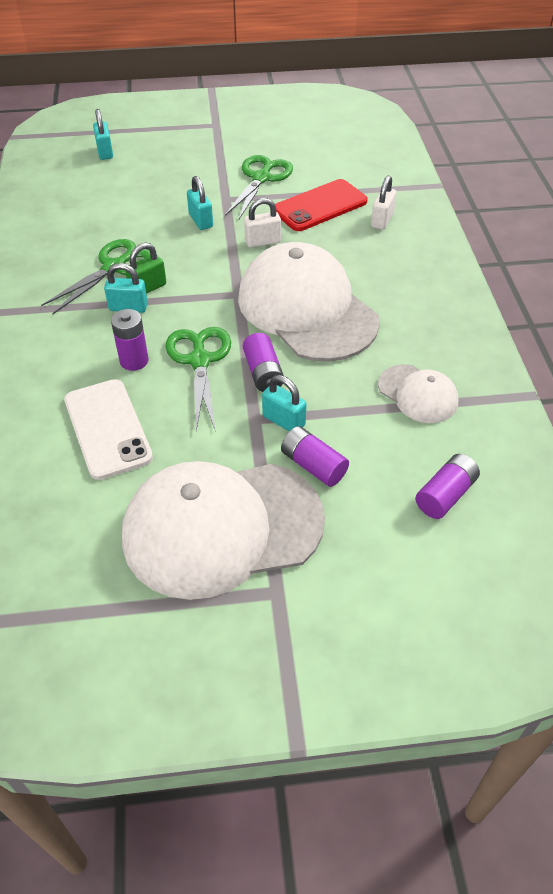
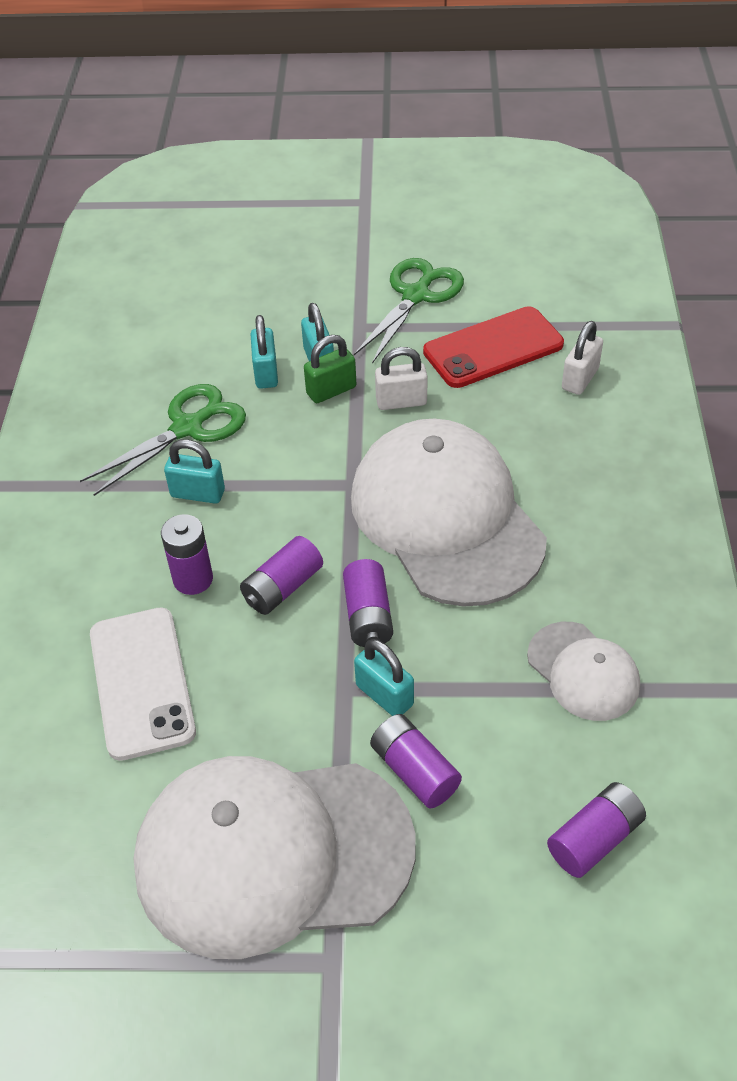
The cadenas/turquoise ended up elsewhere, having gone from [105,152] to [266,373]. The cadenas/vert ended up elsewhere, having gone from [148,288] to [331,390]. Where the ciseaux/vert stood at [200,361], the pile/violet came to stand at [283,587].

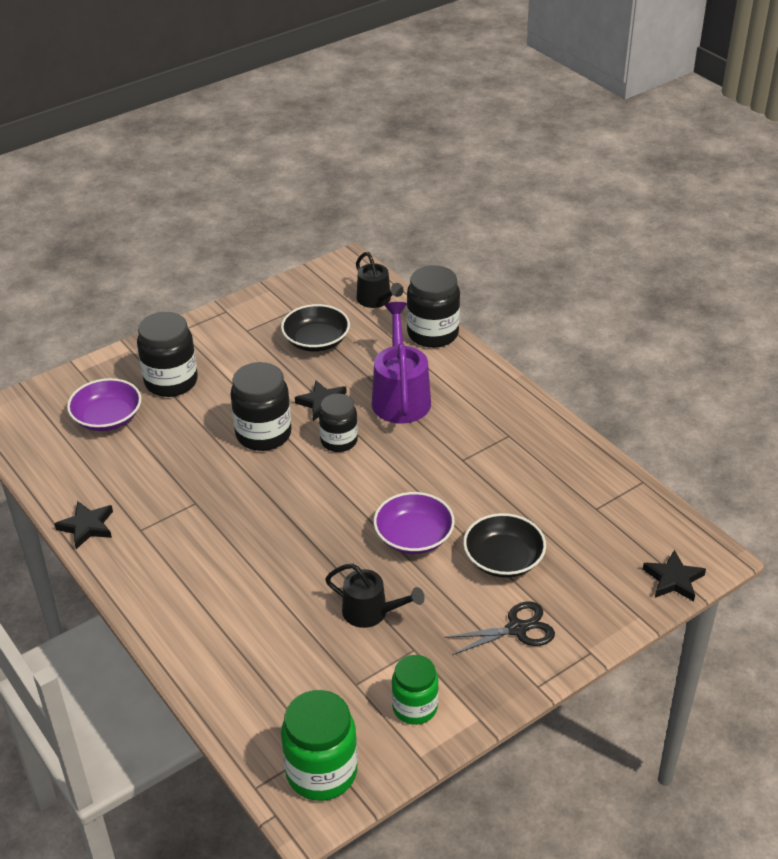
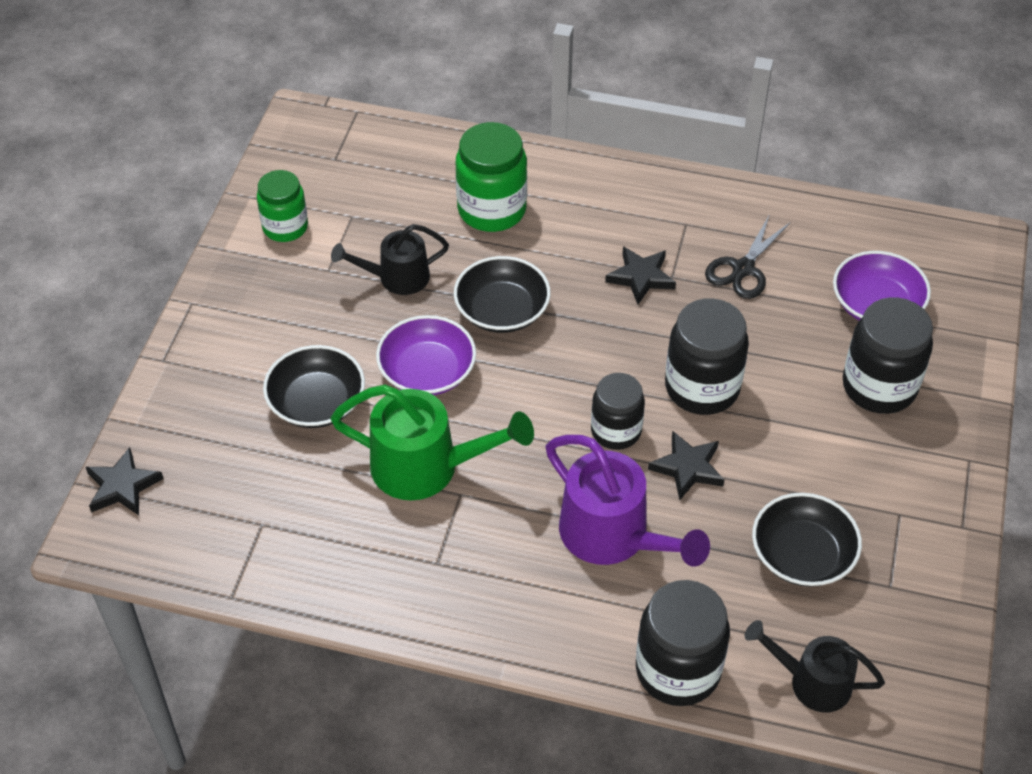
The second view gained the arrosoir/vert at [428,467]. The second view gained the bol/noir at [502,310]. The étoile/noir ended up elsewhere, having gone from [87,527] to [641,277]. The bocal/vert ended up elsewhere, having gone from [321,772] to [492,210]. The ciseaux/noir ended up elsewhere, having gone from [517,629] to [743,269].

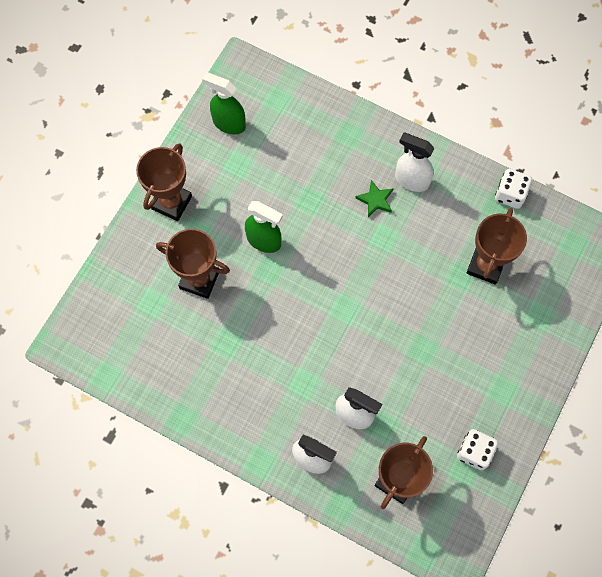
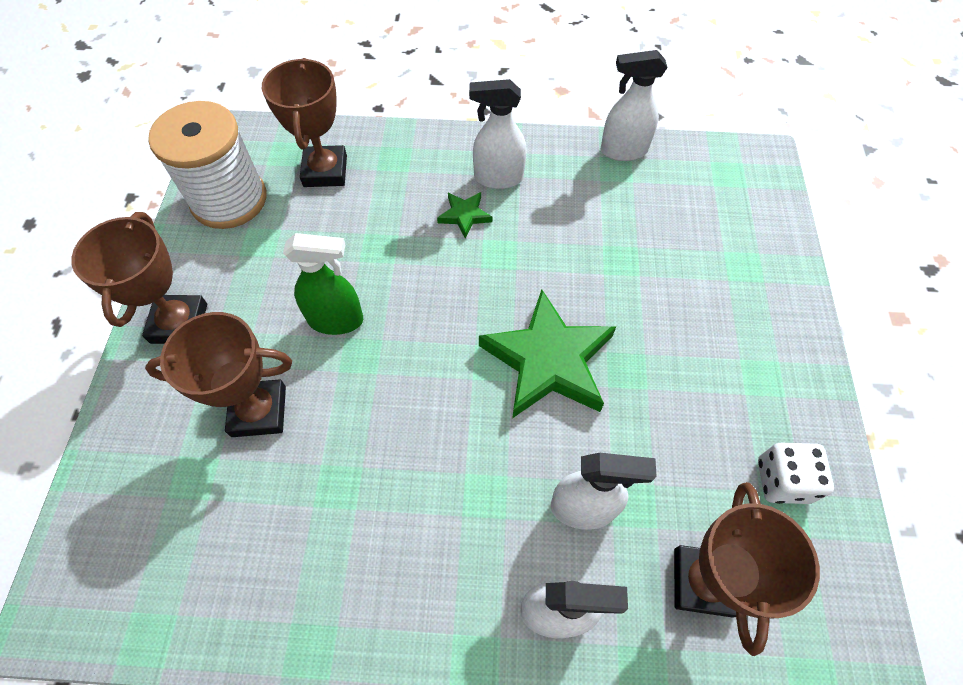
The second view gained the étoile/vert at [548,360]. The trophée/marron ended up elsewhere, having gone from [485,265] to [325,171]. Where the vaporisateur/vert stood at [228,123], the bobine/blanc came to stand at [229,200]. Where the dé/blanc stood at [510,194], the vaporisateur/blanc came to stand at [623,151].

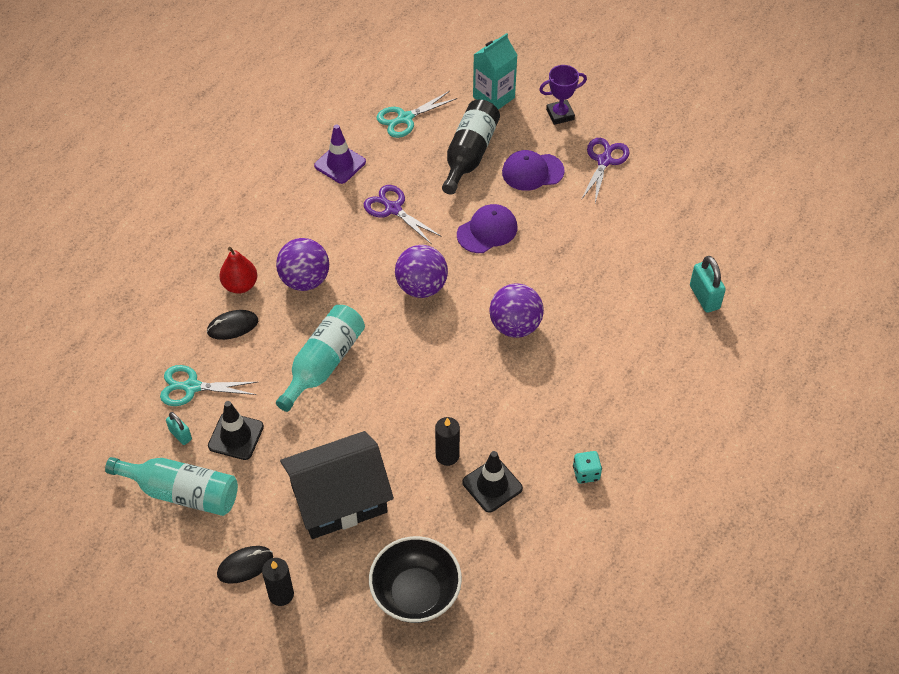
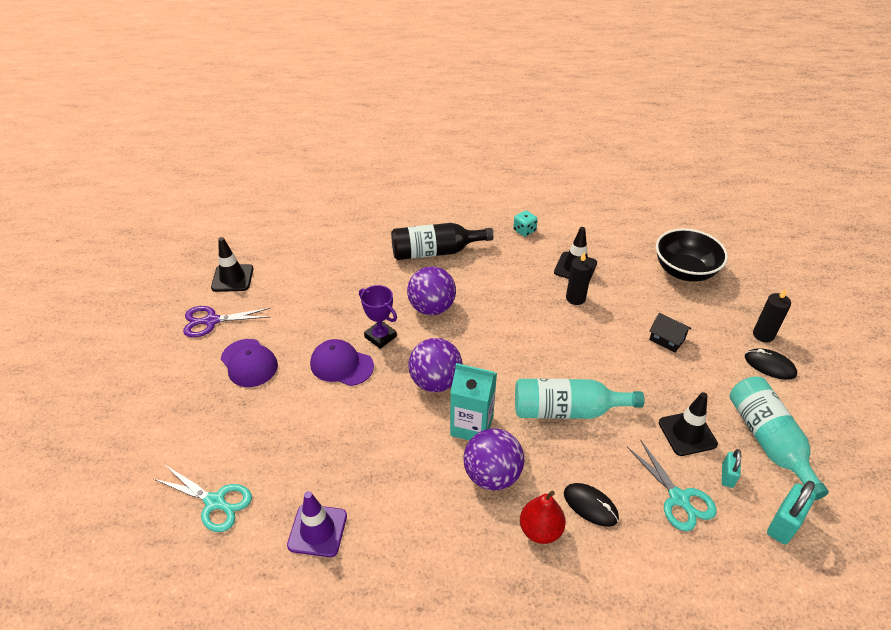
The second view lost the ciseaux/violet at [393,209]. The second view gained the cône de chantier/noir at [232,278]. The bouteille/noir ended up elsewhere, having gone from [469,154] to [435,252]. The brique de lait/turquoise ended up elsewhere, having gone from [493,97] to [471,426]. The trophée/violet ended up elsewhere, having gone from [560,114] to [380,337]. The cadenas/turquoise ended up elsewhere, having gone from [704,297] to [783,524]. The size of the maison/noir at [339,499] changed by a factor of 0.41.

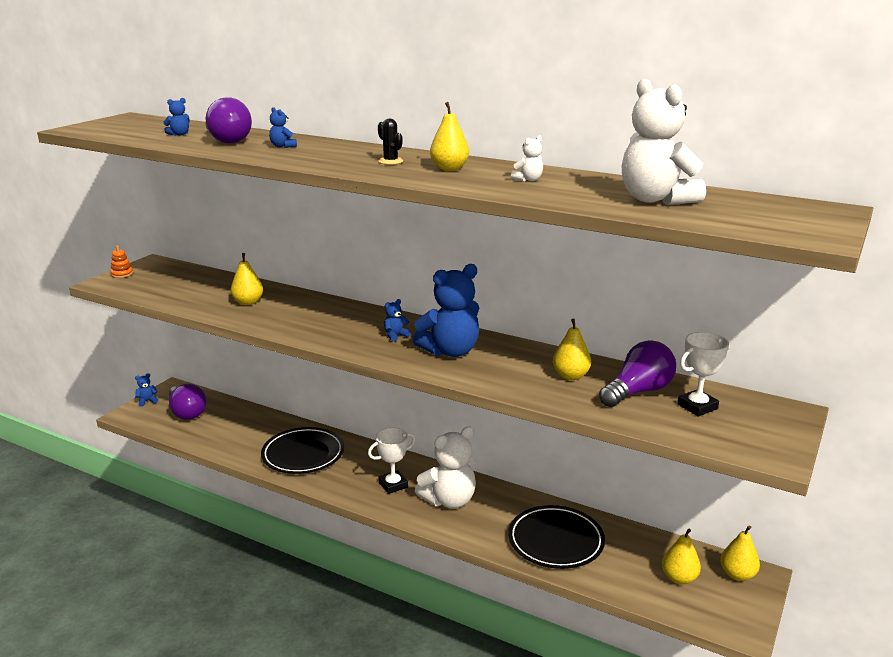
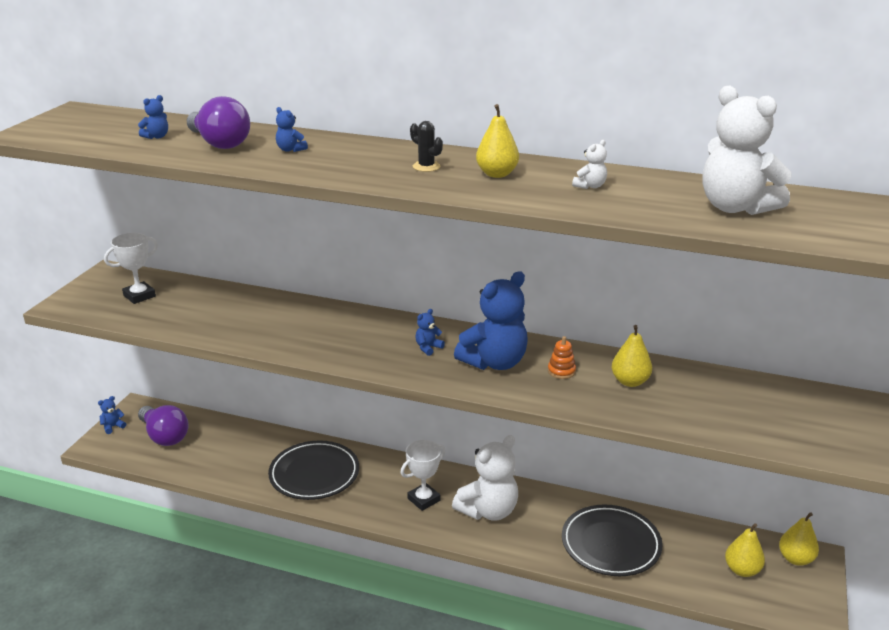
The second view lost the poire/jaune at [248,302]. The second view lost the ampoule/violet at [638,392]. The jouet à empiler/orange ended up elsewhere, having gone from [122,274] to [561,371]. The trophée/blanc ended up elsewhere, having gone from [697,406] to [139,296].

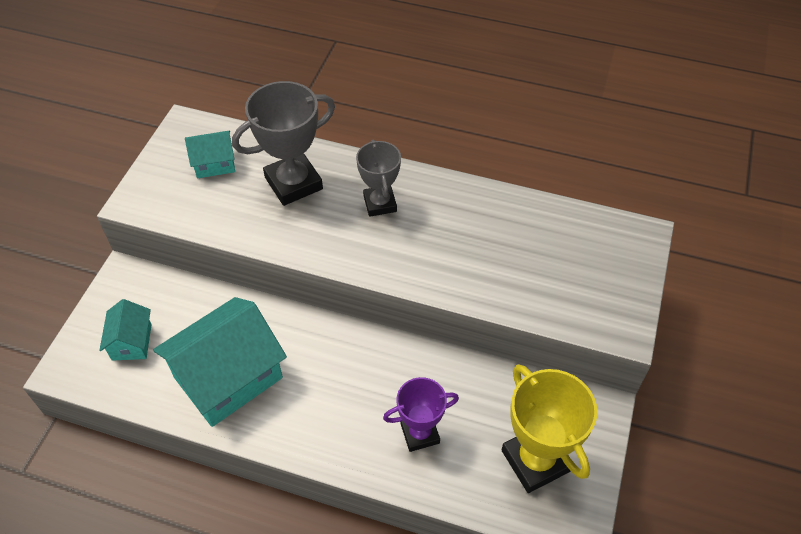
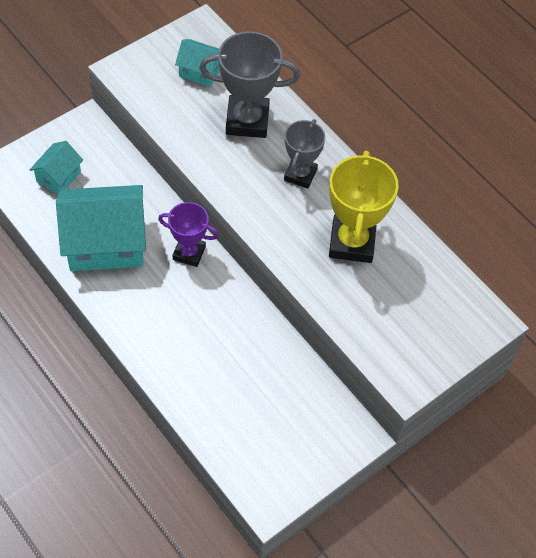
The trophée/violet ended up elsewhere, having gone from [420,433] to [189,253]. The trophée/jaune ended up elsewhere, having gone from [535,461] to [351,242].

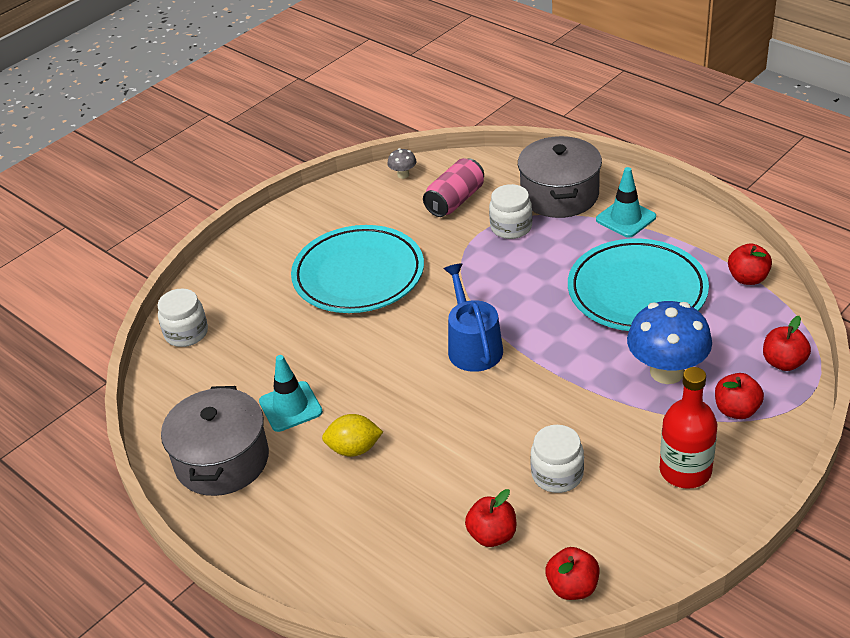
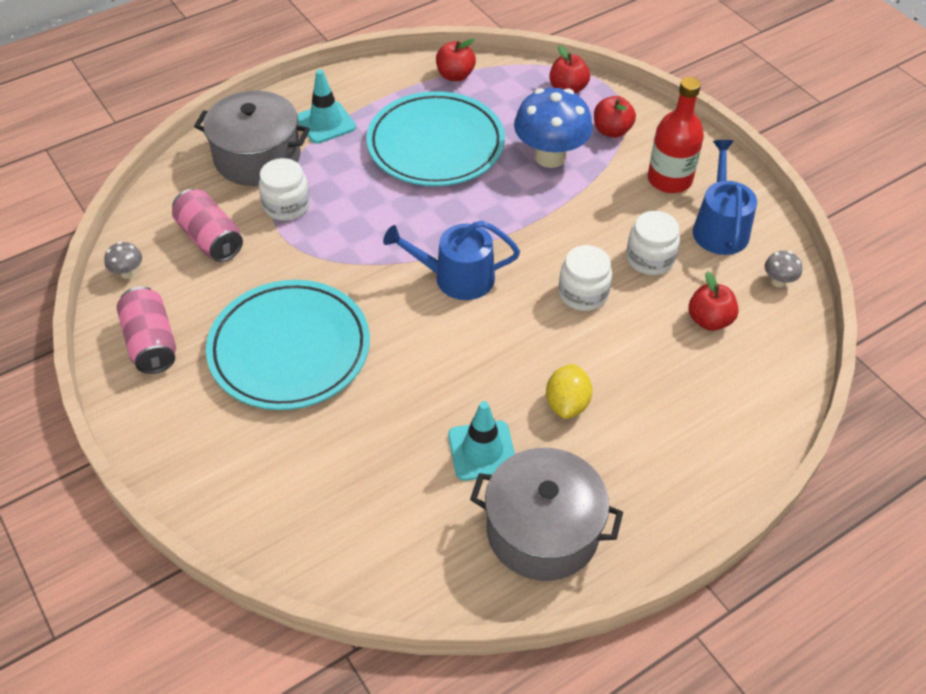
The second view gained the canette/rose at [151,343]. The second view gained the arrosoir/bleu at [719,227]. The bocal/blanc ended up elsewhere, having gone from [186,333] to [583,294]. Where the pomme/rouge stood at [572,587], the champignon/gris came to stand at [778,281].

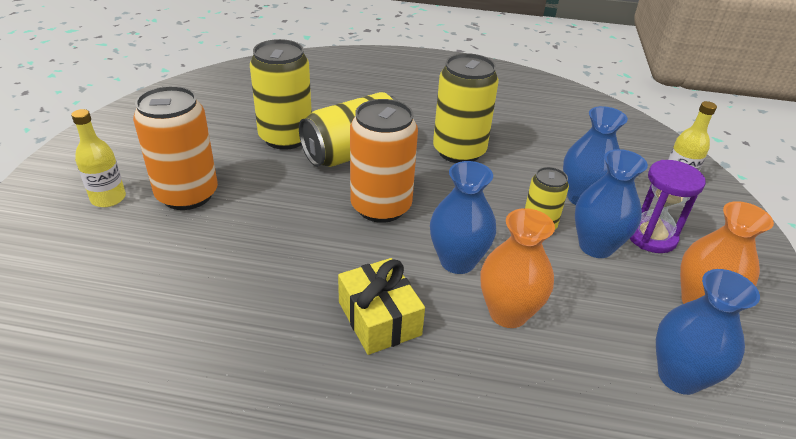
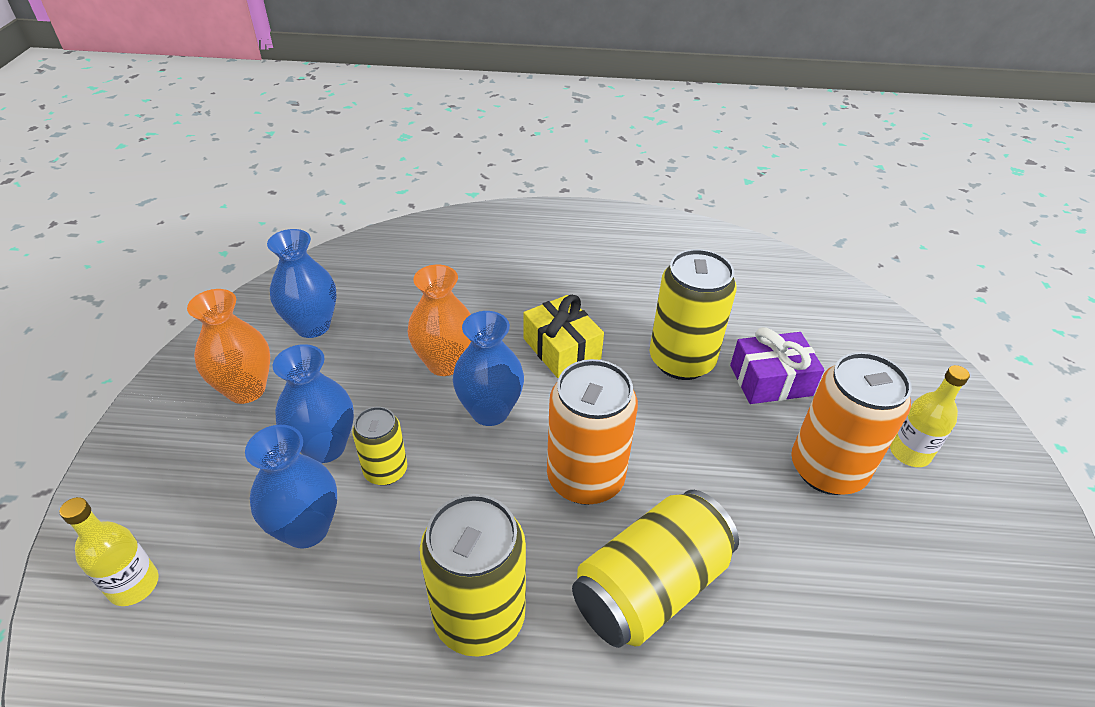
The second view lost the sablier/violet at [651,237]. The second view gained the cadeau/violet at [770,380]. The canette/jaune ended up elsewhere, having gone from [285,138] to [681,360].

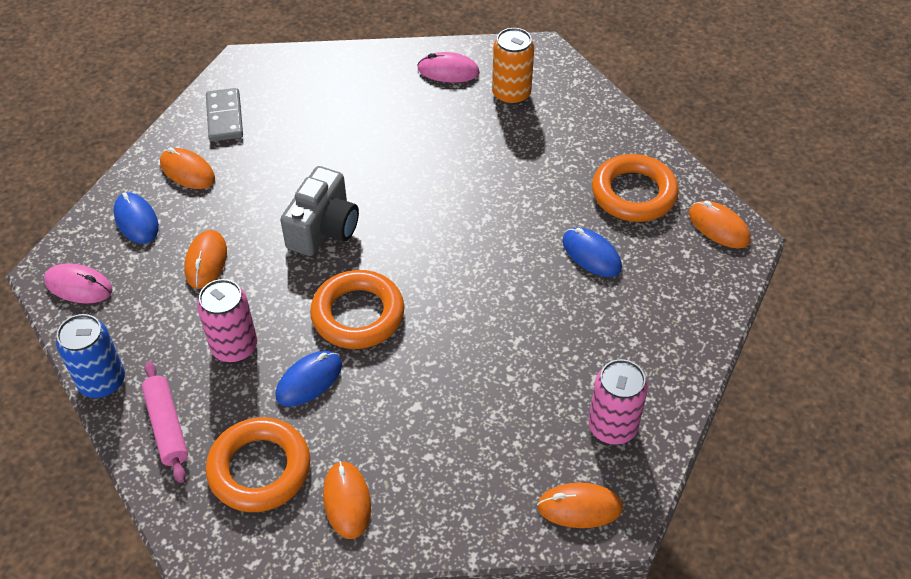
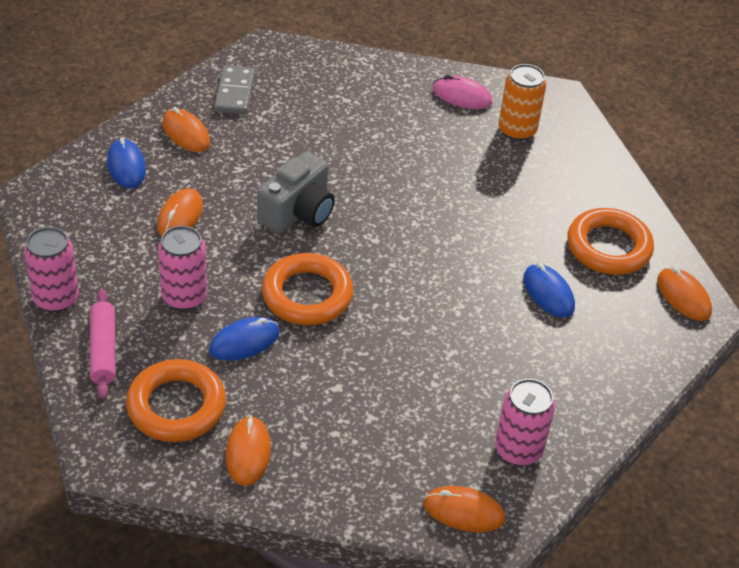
The second view lost the souris/rose at [78,286]. What was the canette/bleu at [102,381] turned into the canette/rose at [56,298].

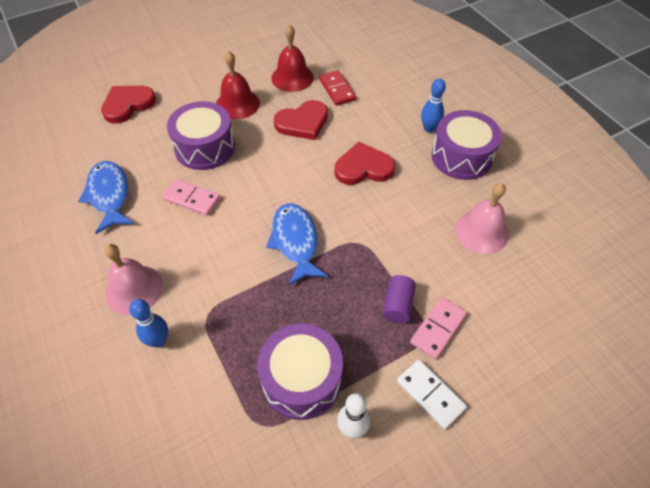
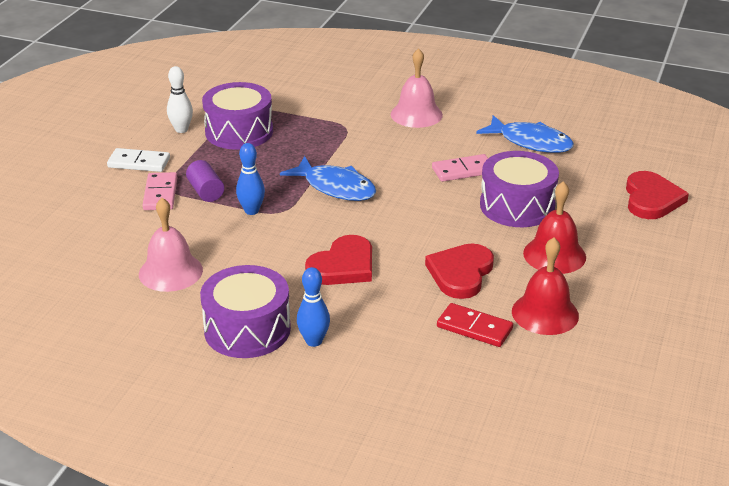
The quille/bleu ended up elsewhere, having gone from [158,340] to [251,211].

